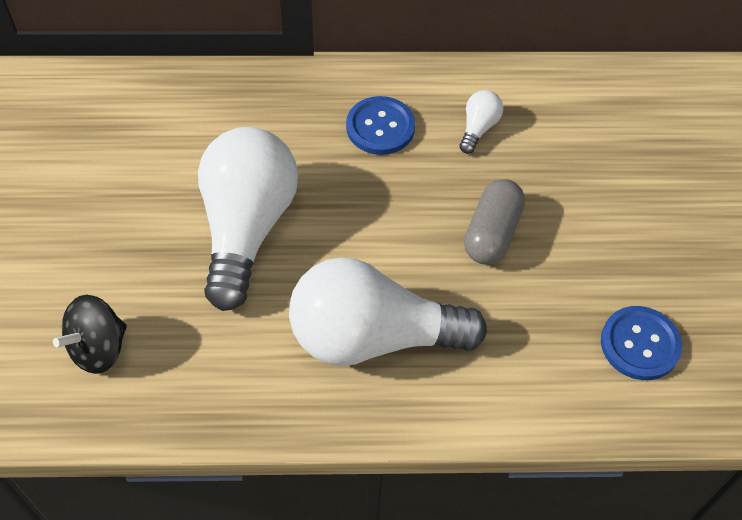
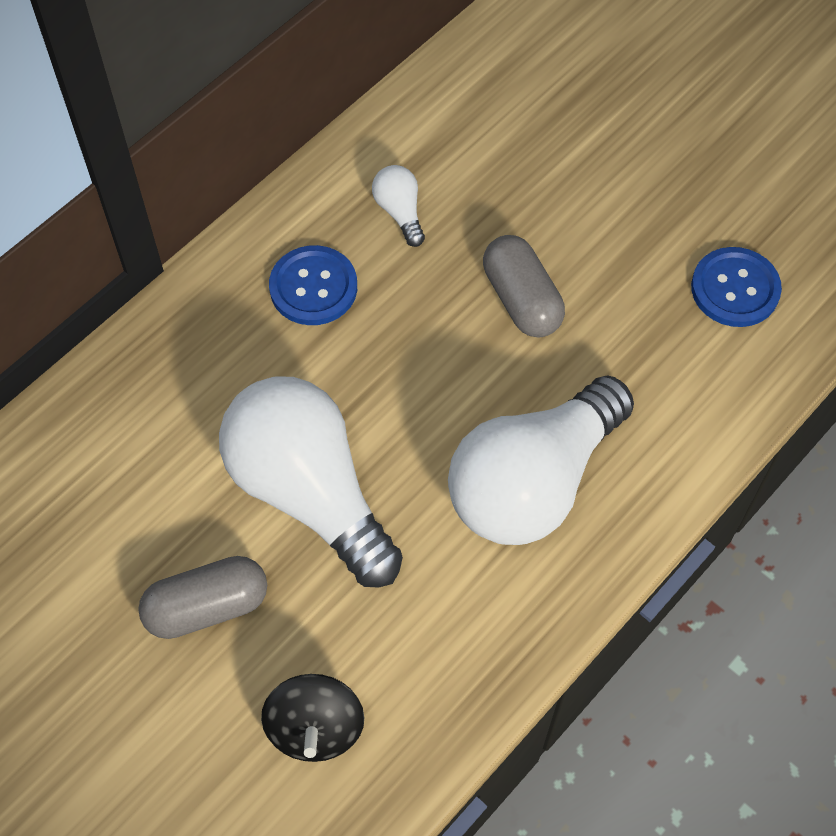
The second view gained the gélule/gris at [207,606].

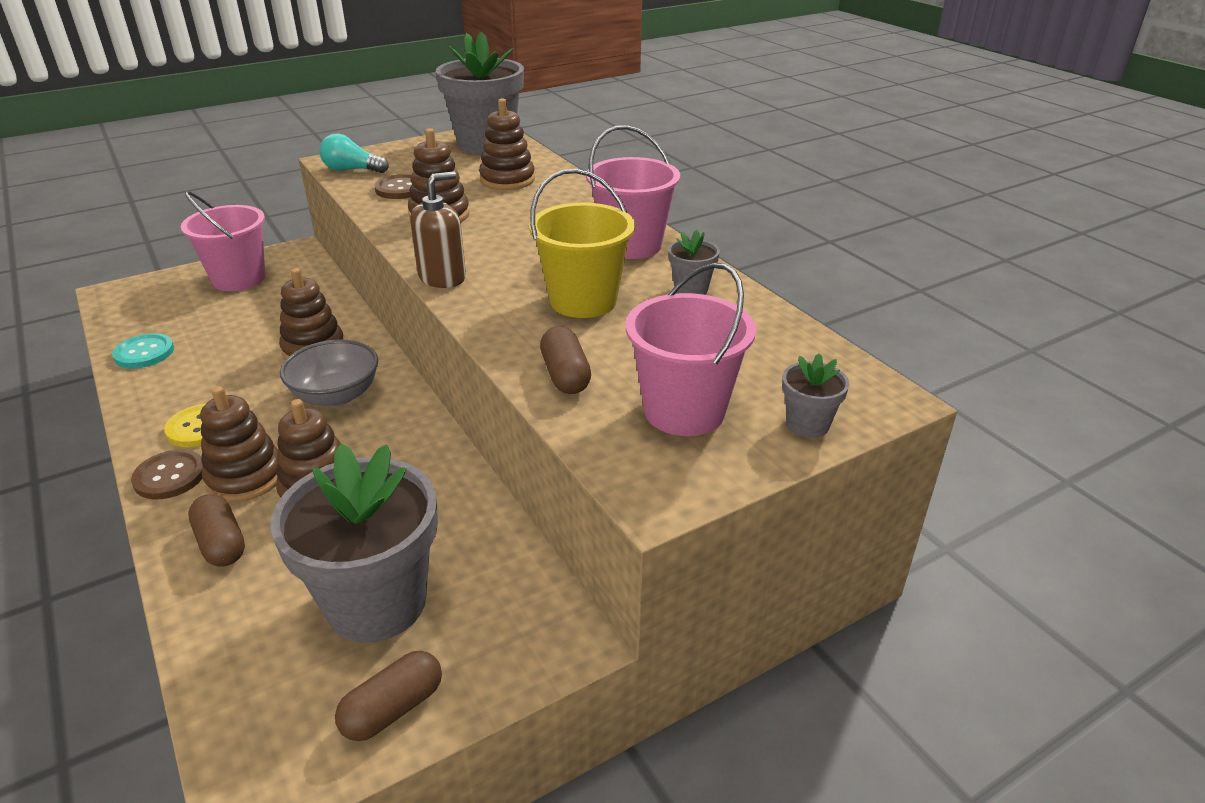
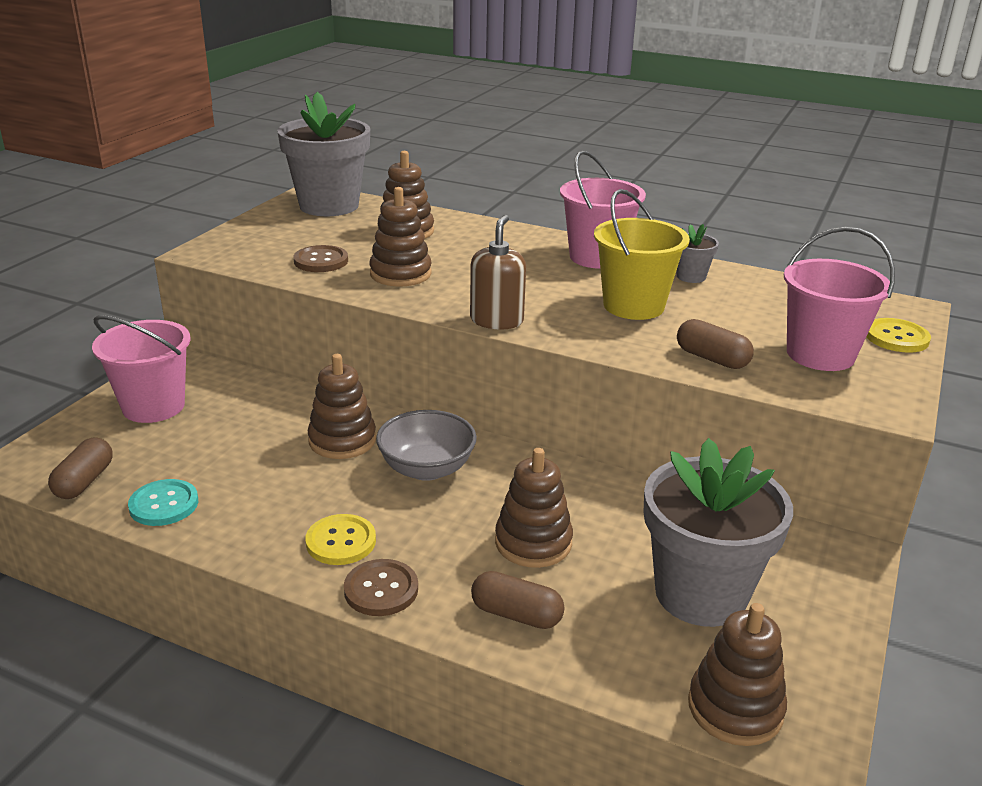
The second view lost the ampoule/turquoise at [352,170]. The jouet à empiler/marron ended up elsewhere, having gone from [246,477] to [735,708]. The gélule/marron ended up elsewhere, having gone from [393,709] to [84,481]. Where the pot de fleurs/gris stood at [807,424], the bouton/jaune came to stand at [896,337].

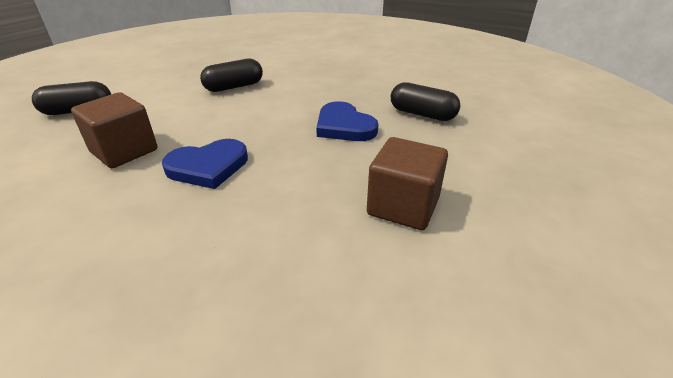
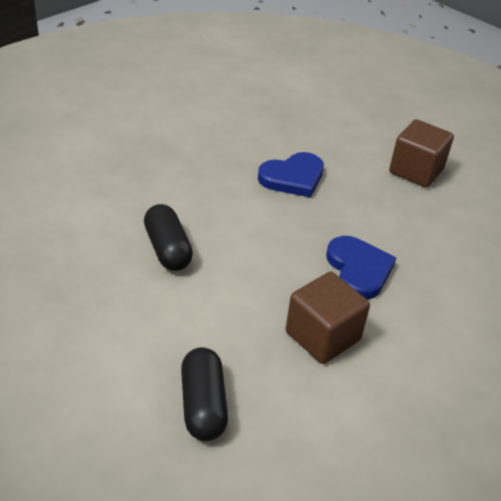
The second view lost the gélule/noir at [422,114].

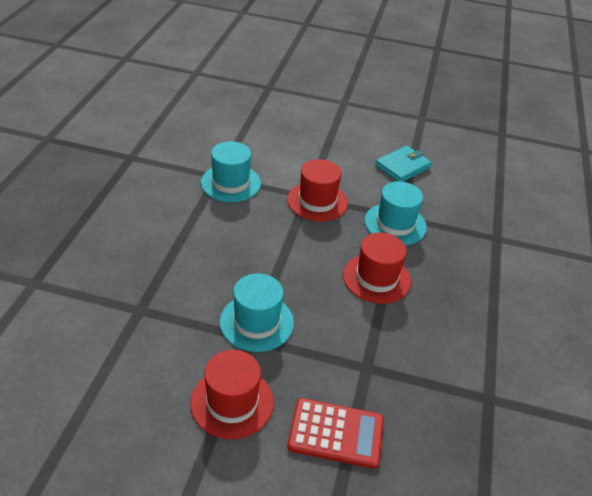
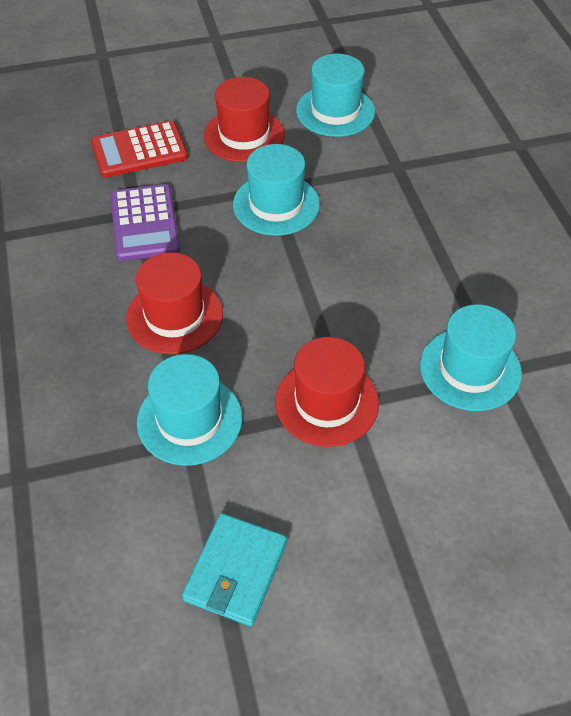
The second view gained the calculatrice/violet at [145,223]. The second view gained the chapeau/turquoise at [335,111].

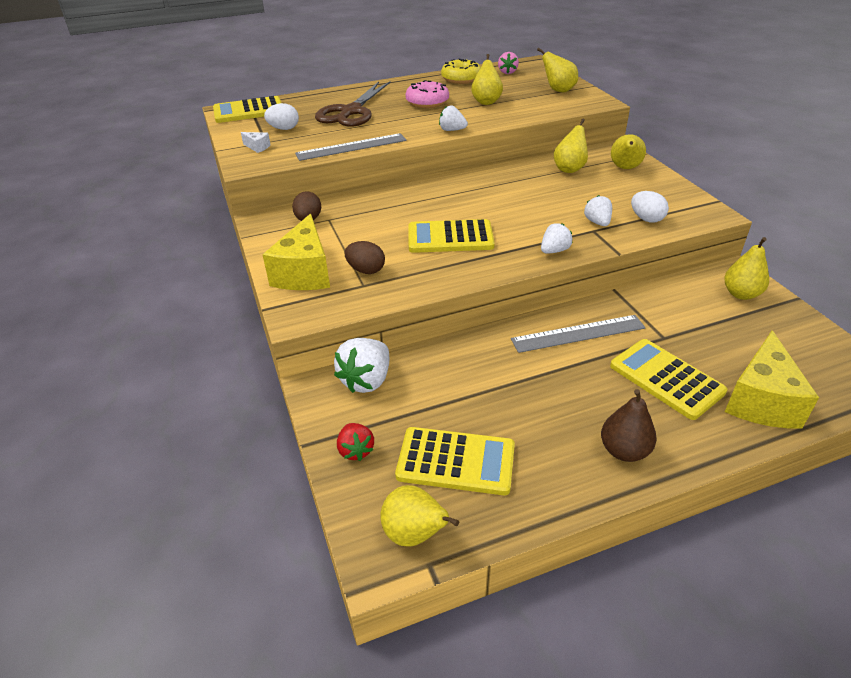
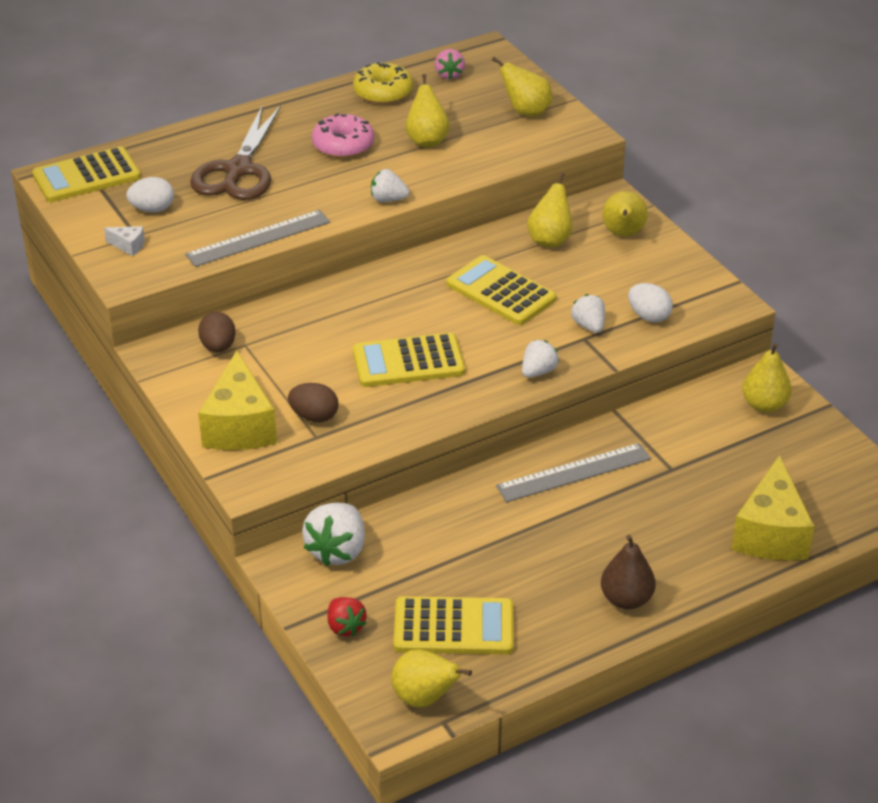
The calculatrice/jaune ended up elsewhere, having gone from [666,379] to [500,292].

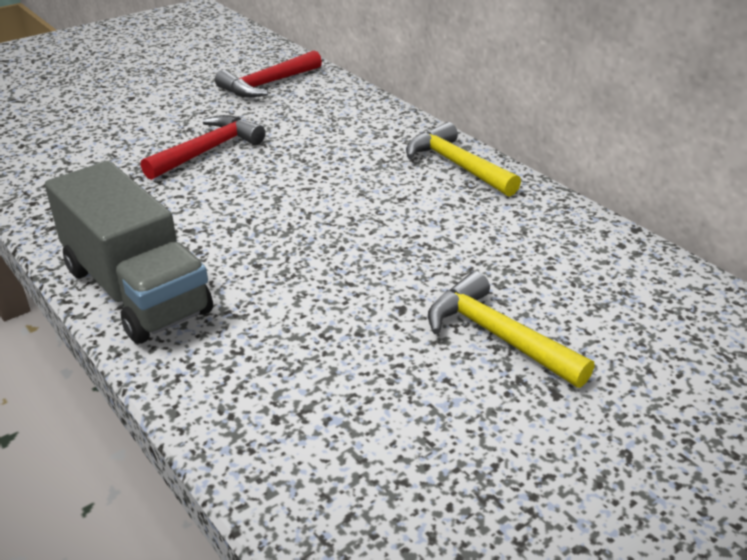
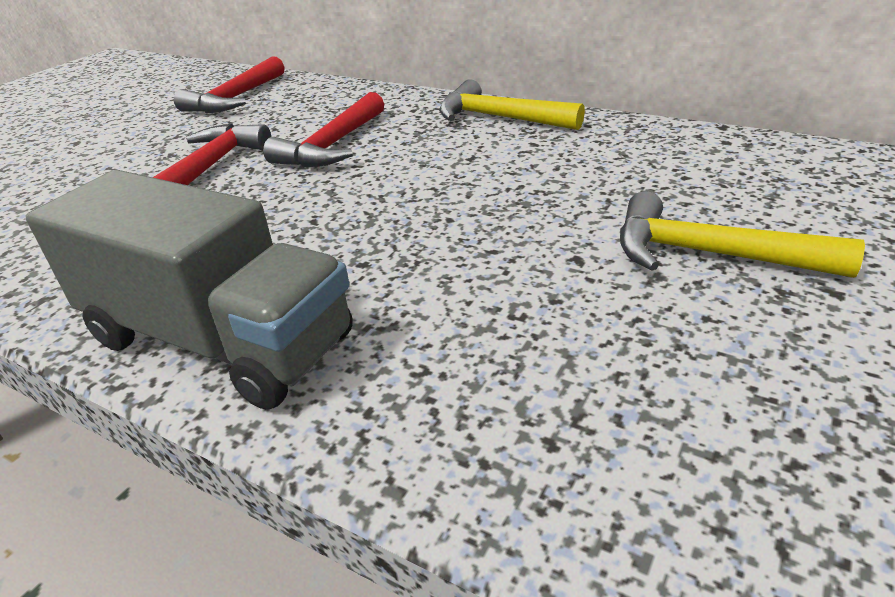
The second view gained the marteau/rouge at [332,145].

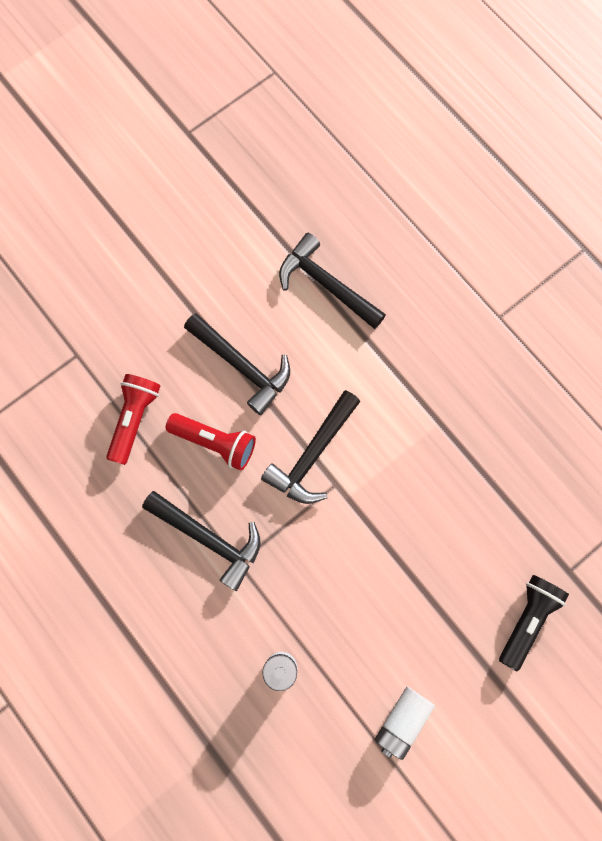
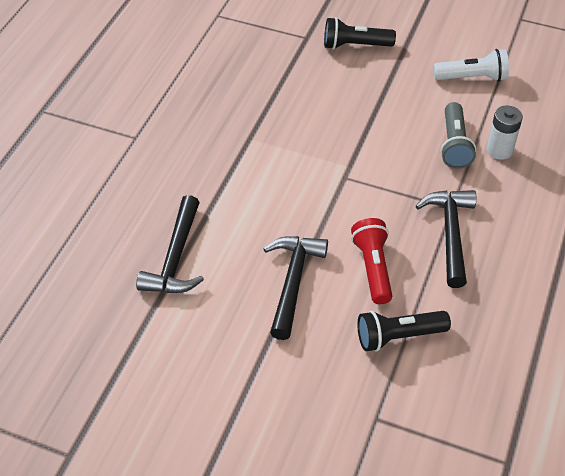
The second view lost the marteau/noir at [312,454]. The second view gained the lampe de poche/gris at [454,145]. Where the pile/blanc stood at [402,721], the lampe de poche/blanc came to stand at [472,78]. What was the lampe de poche/rouge at [134,419] turned into the lampe de poche/noir at [398,336].

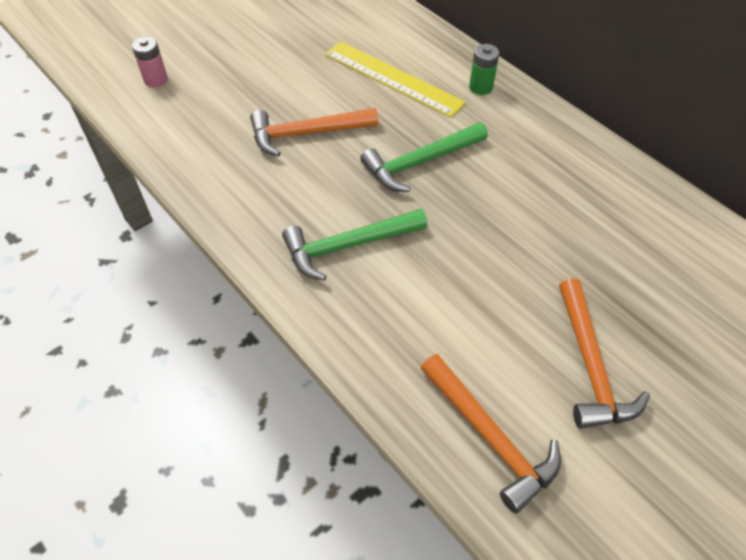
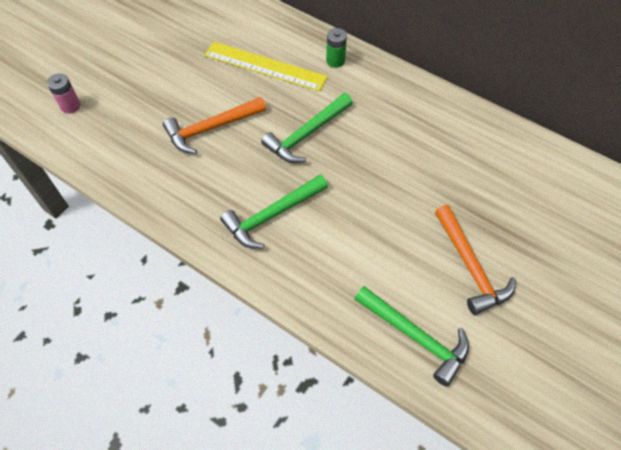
What was the marteau/orange at [490,437] turned into the marteau/vert at [415,337].

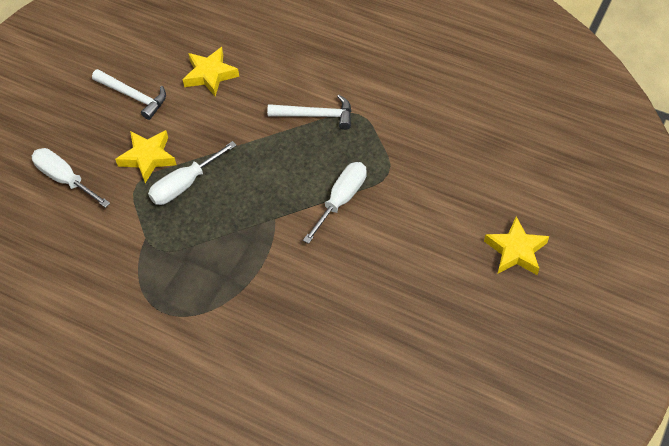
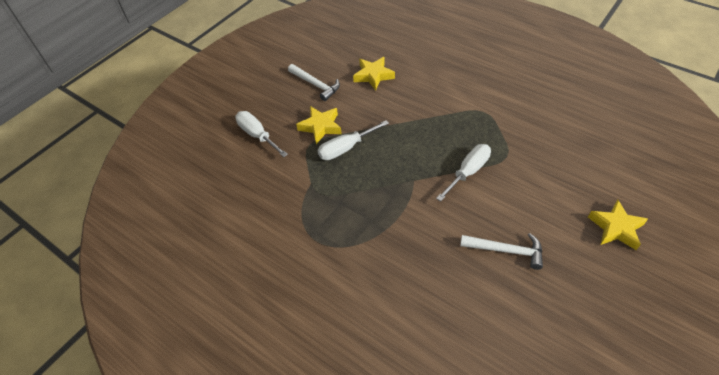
The marteau/blanc ended up elsewhere, having gone from [316,115] to [506,251].

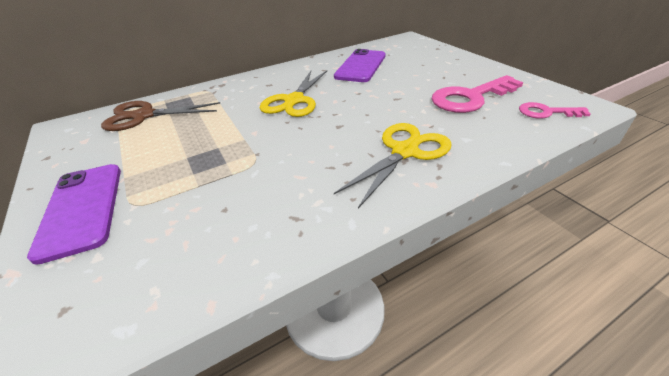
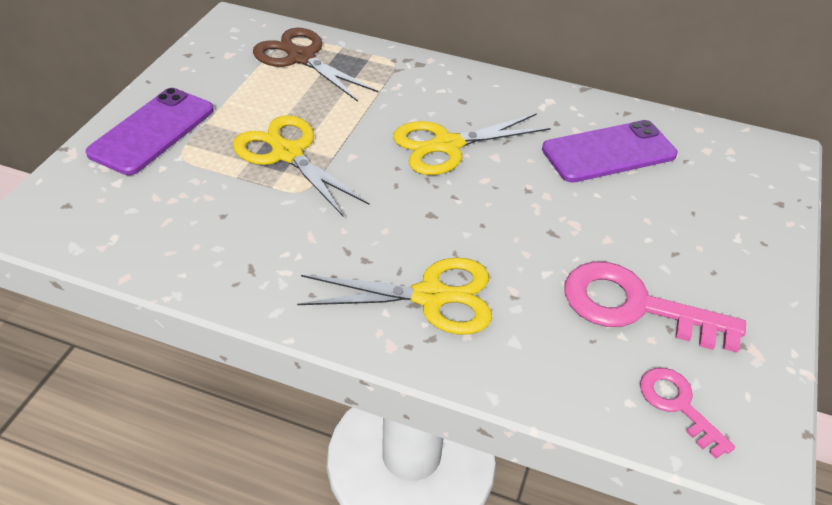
The second view gained the ciseaux/jaune at [287,154].

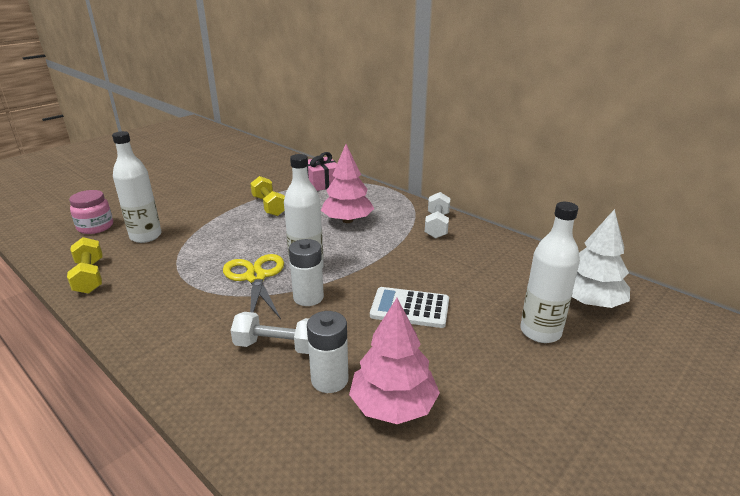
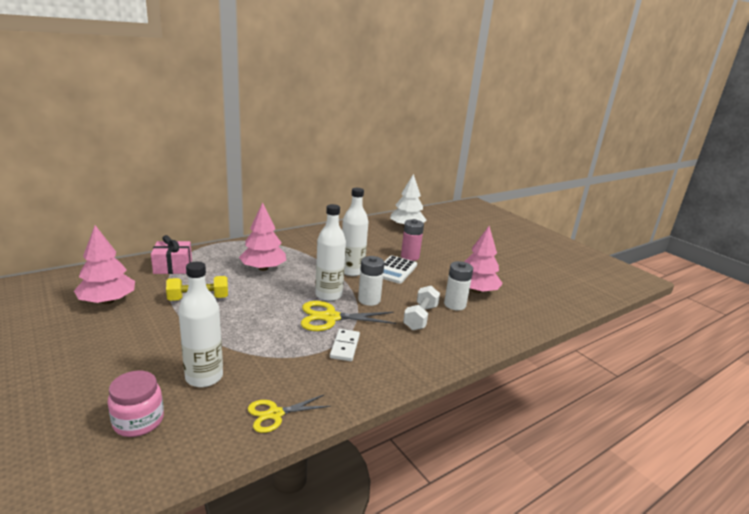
The second view lost the haltère/blanc at [437,225]. The second view gained the arbre/rose at [107,301]. The second view gained the domino/blanc at [345,346]. The second view gained the pile/rose at [410,256]. The bouteille/blanc ended up elsewhere, having gone from [540,332] to [352,271]. Where the haltère/jaune stood at [89,277], the ciseaux/jaune came to stand at [275,414].

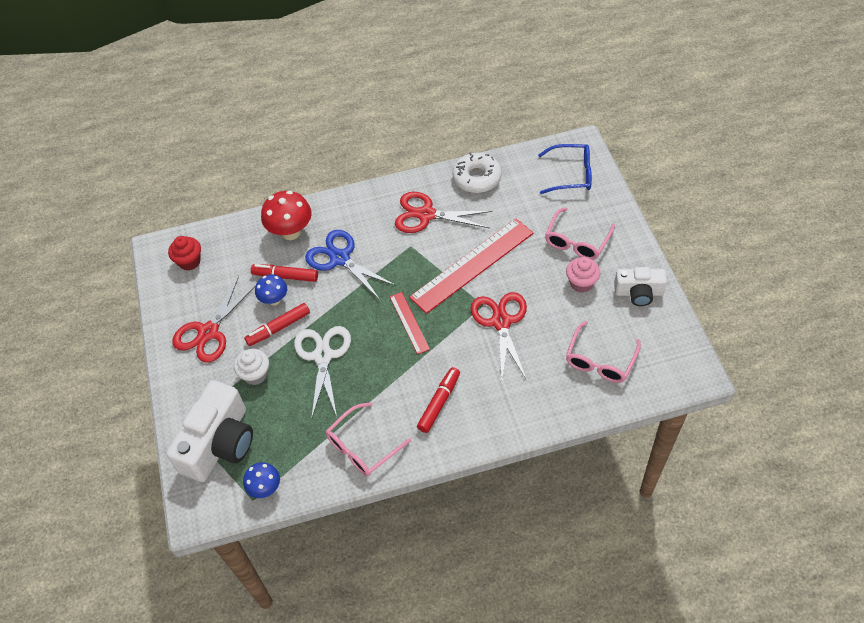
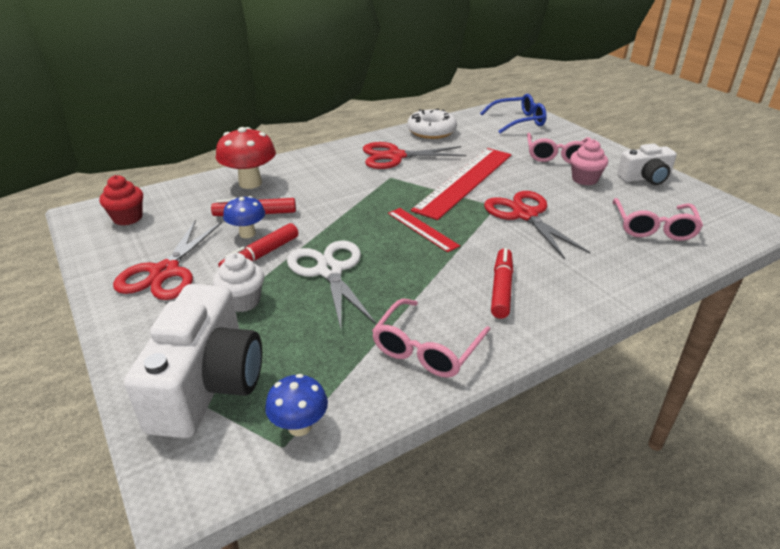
The second view lost the ciseaux/bleu at [340,258].

